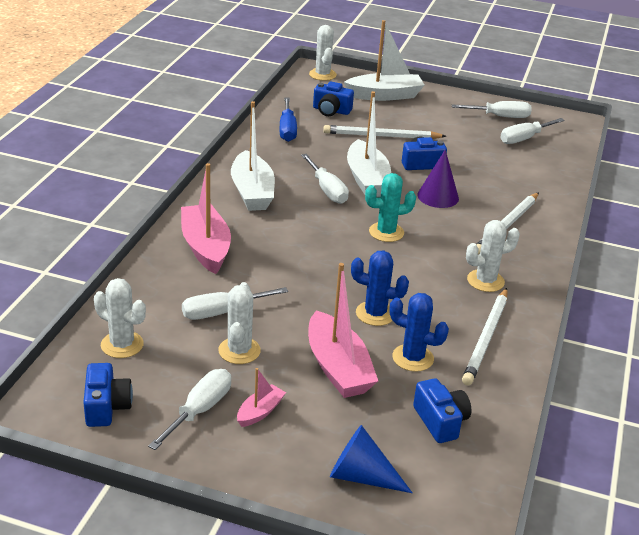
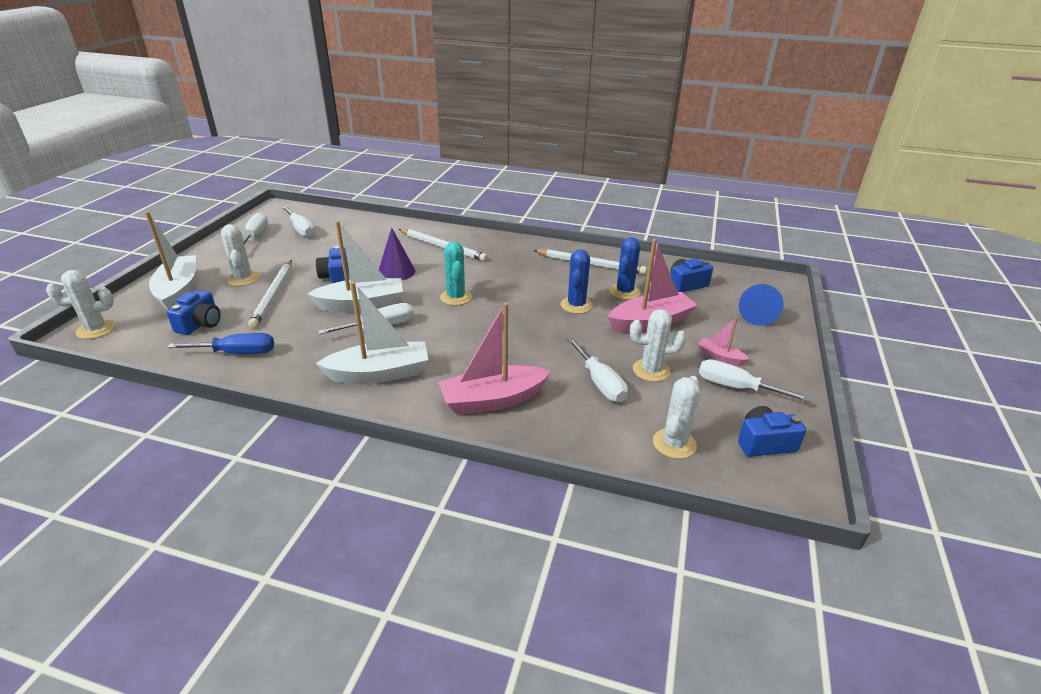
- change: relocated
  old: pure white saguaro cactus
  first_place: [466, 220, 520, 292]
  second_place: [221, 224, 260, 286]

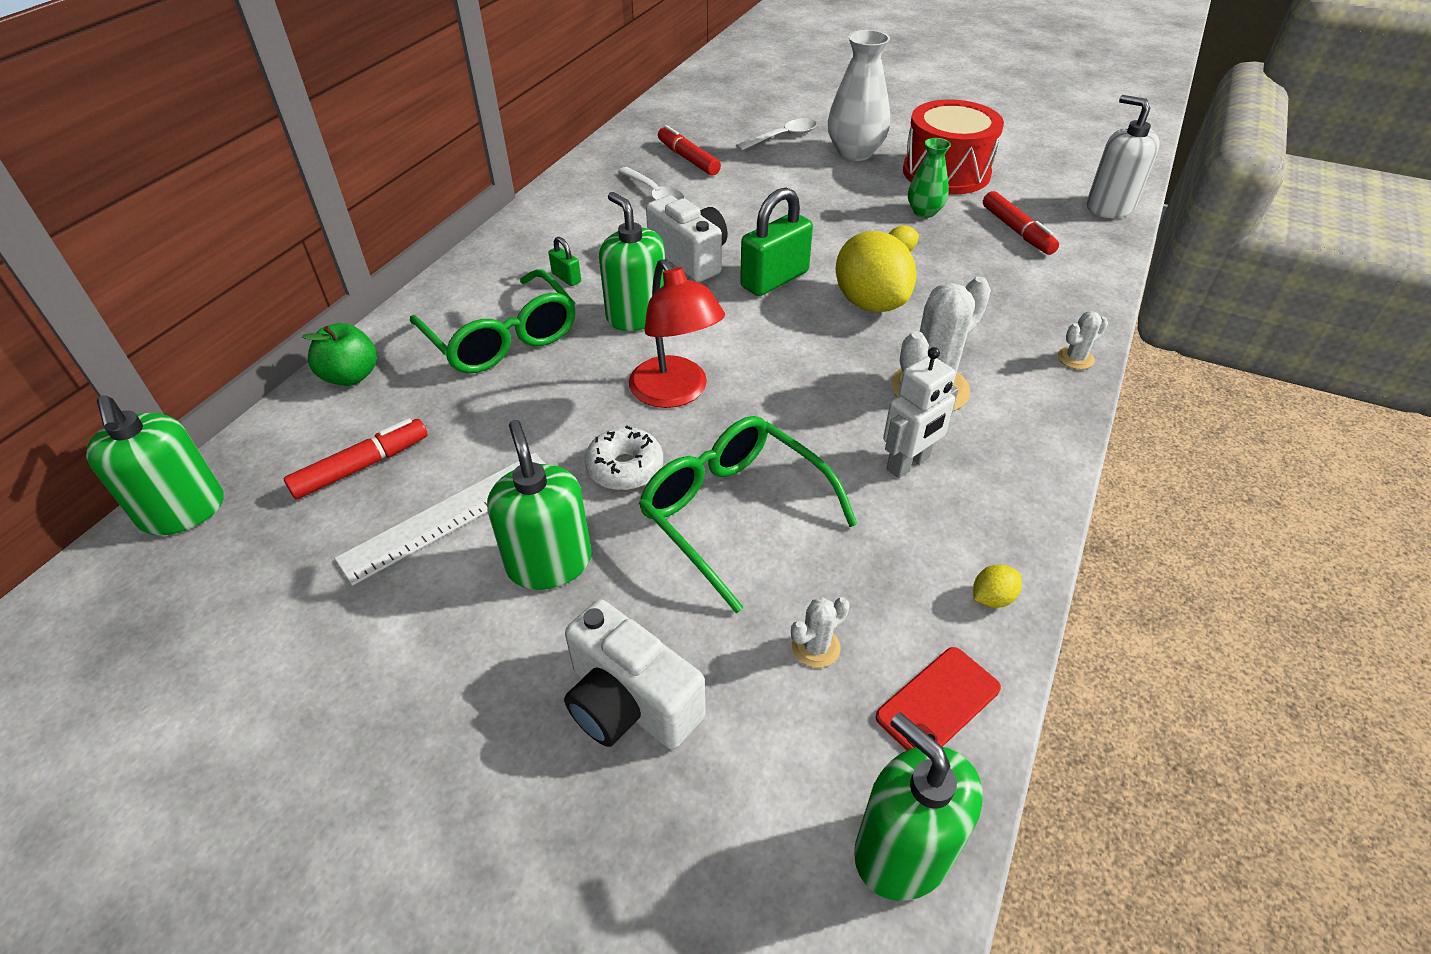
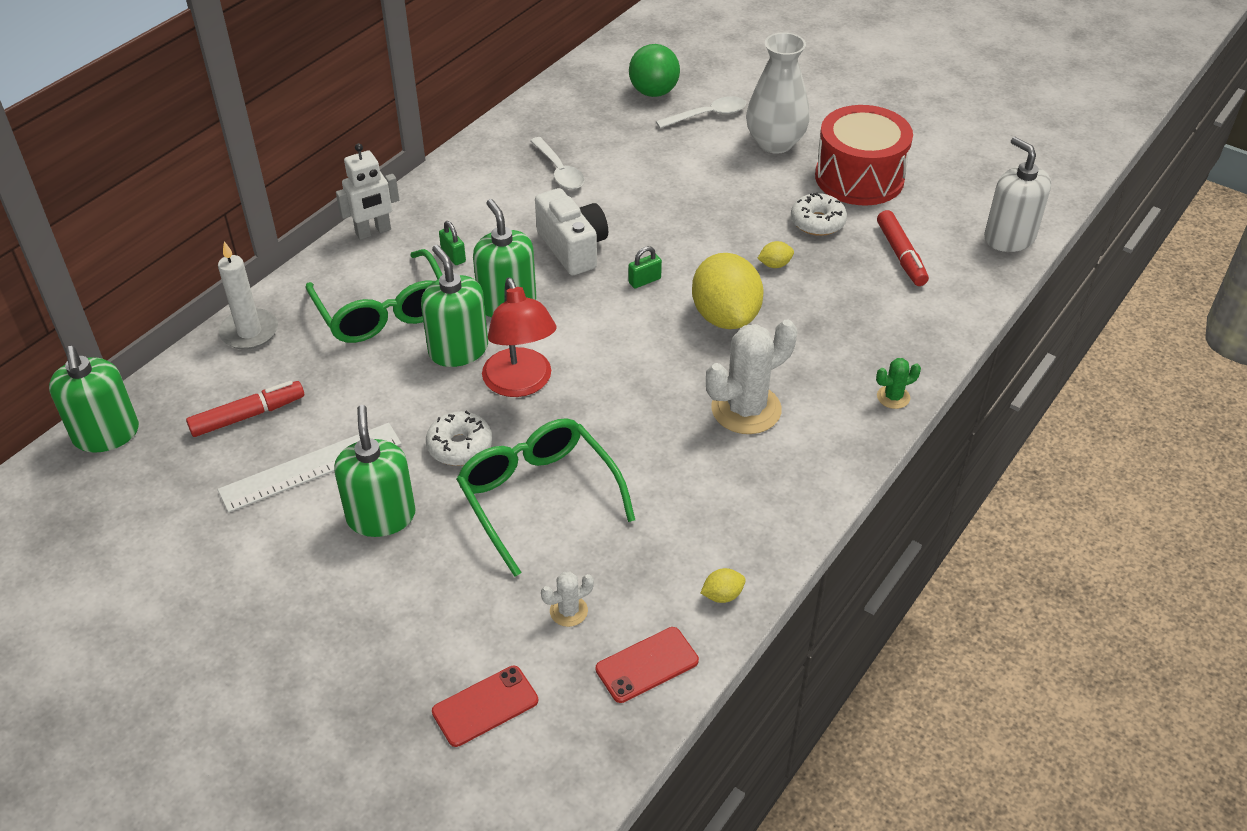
- change: exchanged
  old: leaf-green apple
  new: pure white candle
  first_place: [302, 323, 377, 386]
  second_place: [218, 241, 278, 350]
- change: missing
  old: pure white photo camera
  first_place: [564, 599, 705, 749]
- change: missing
  old: red marker pen
  first_place: [658, 125, 721, 175]
- change: size
  old: leaf-green padlock
  first_place: [740, 187, 813, 296]
  second_place: [628, 246, 662, 288]
  factor: 0.47
- change: relocated
  old: leaf-green soap dispenser
  first_place: [854, 712, 983, 901]
  second_place: [421, 245, 488, 367]
- change: relocated
  old: pure white robot
  first_place: [883, 347, 958, 478]
  second_place: [336, 143, 399, 240]
- change: exchanged
  old: leaf-green flower vase
  new: pure white glazed donut
  first_place: [908, 138, 951, 218]
  second_place: [791, 193, 847, 236]
- change: colour
  old: pure white saguaro cactus
  new: leaf-green saguaro cactus
  first_place: [1058, 311, 1108, 369]
  second_place: [876, 358, 921, 409]
- change: appeared
  new: red mobile phone
  second_place: [432, 666, 538, 747]
- change: appeared
  new: leaf-green play ball
  second_place: [629, 44, 680, 97]

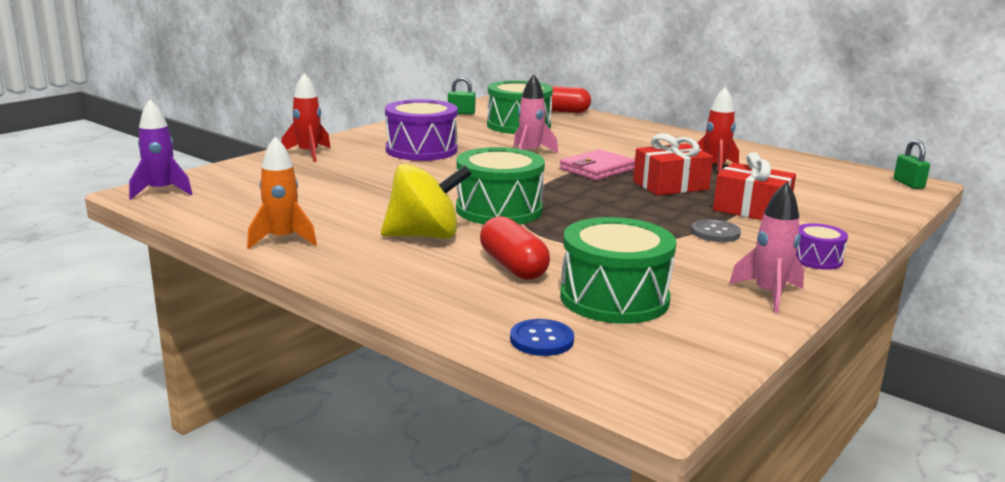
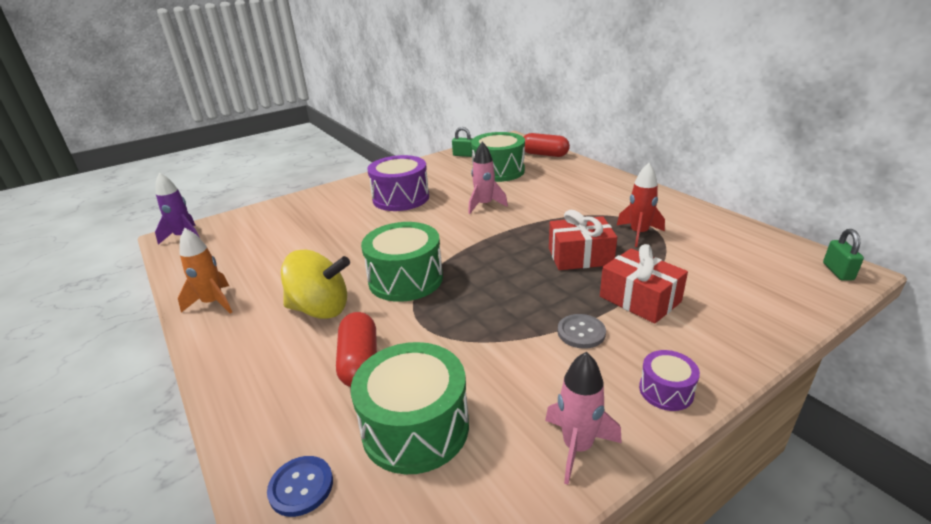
- change: missing
  old: red rocket
  first_place: [281, 73, 331, 162]
- change: missing
  old: rose-pink wallet
  first_place: [560, 149, 635, 181]

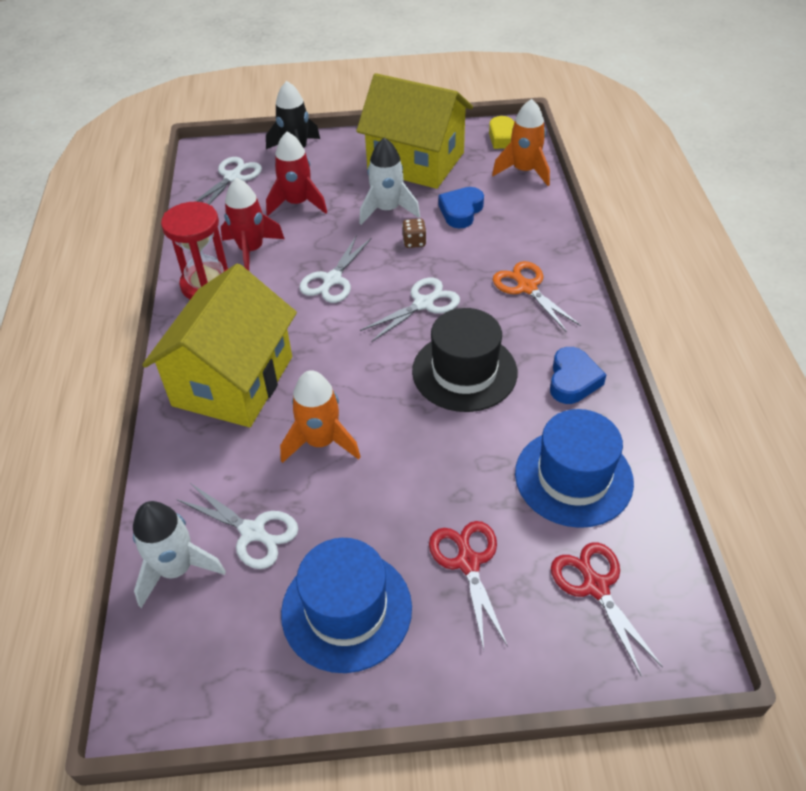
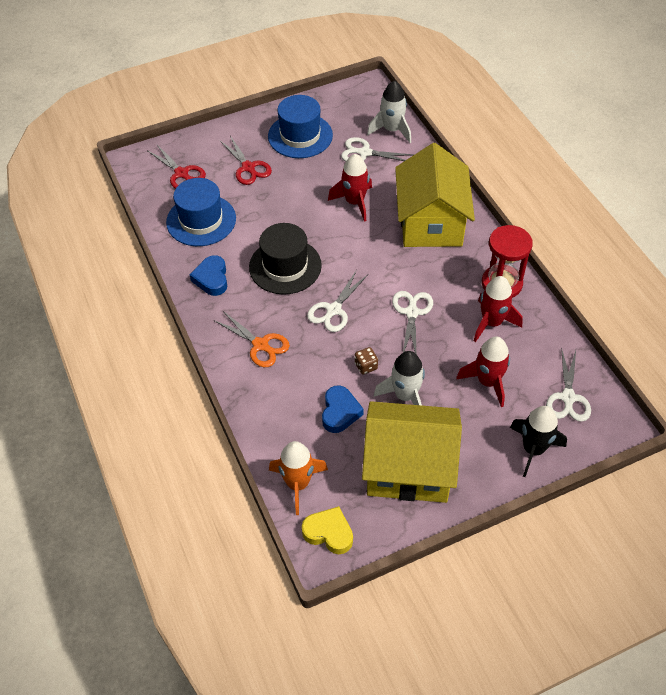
- change: colour
  old: orange-coloured rocket
  new: red rocket
  first_place: [280, 370, 360, 463]
  second_place: [328, 154, 372, 222]

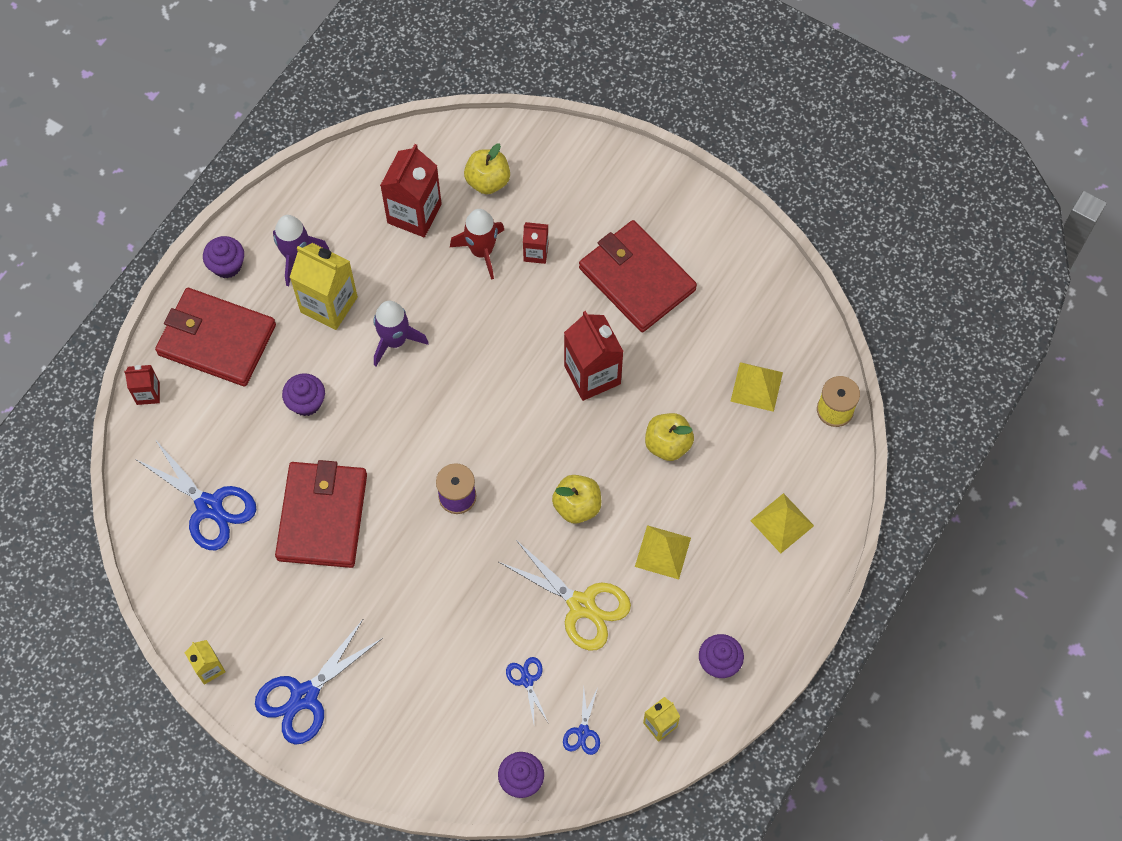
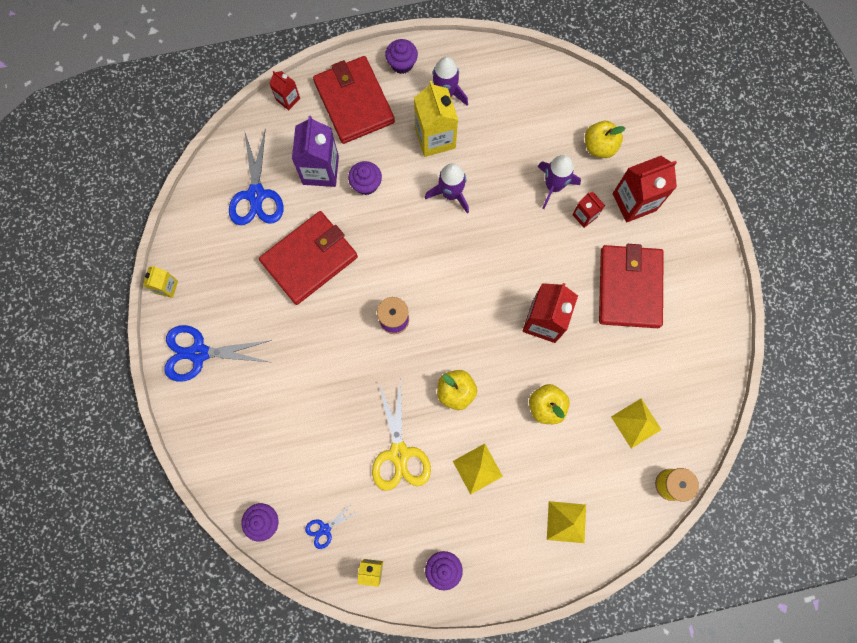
- change: relocated
  old: red juice carton
  first_place: [380, 144, 442, 237]
  second_place: [613, 156, 677, 223]
- change: colour
  old: red rocket
  new: violet rocket
  first_place: [450, 209, 504, 280]
  second_place: [537, 155, 581, 209]
- change: missing
  old: cobalt pair of scissors
  first_place: [506, 657, 548, 723]
- change: appeared
  new: violet juice carton
  second_place: [292, 116, 339, 187]

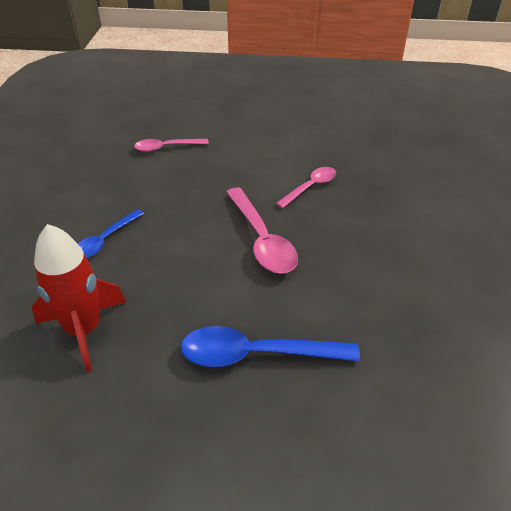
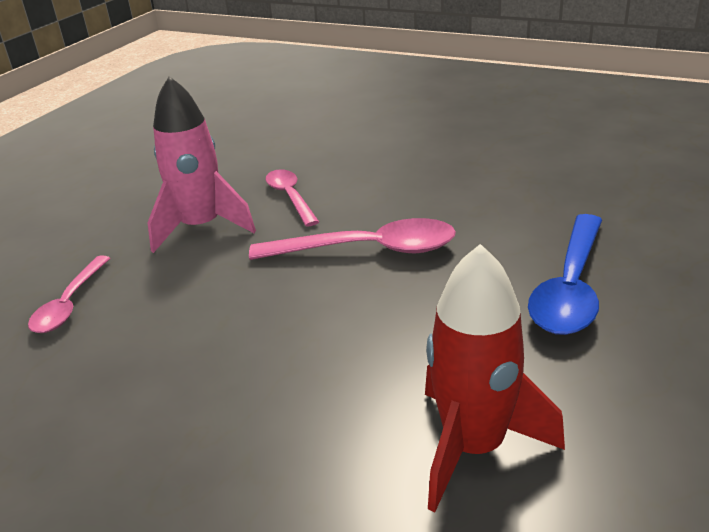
- change: missing
  old: cobalt spoon
  first_place: [78, 209, 144, 258]
- change: appeared
  new: rose-pink rocket
  second_place: [147, 76, 256, 253]

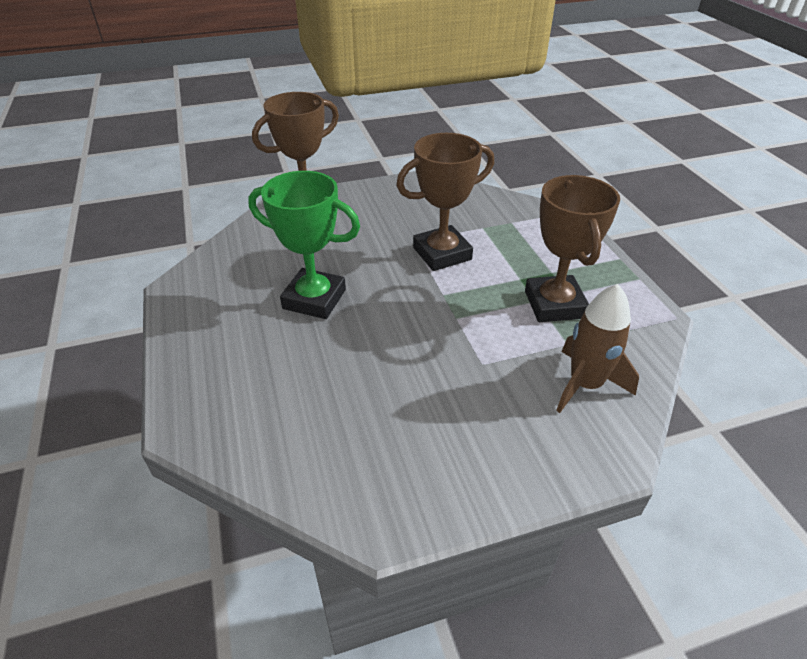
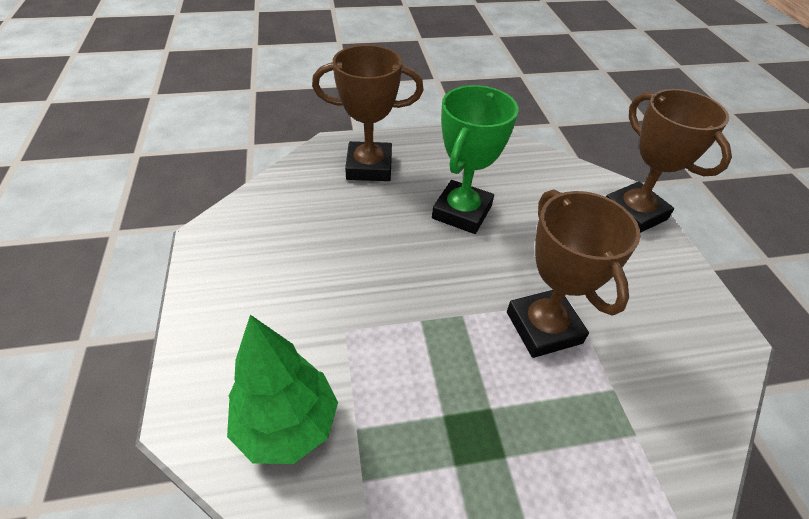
- change: relocated
  old: russet award cup
  first_place: [525, 175, 620, 322]
  second_place: [312, 45, 424, 181]
- change: exchanged
  old: russet rocket
  new: leaf-green tree
  first_place: [556, 284, 639, 413]
  second_place: [227, 315, 338, 464]

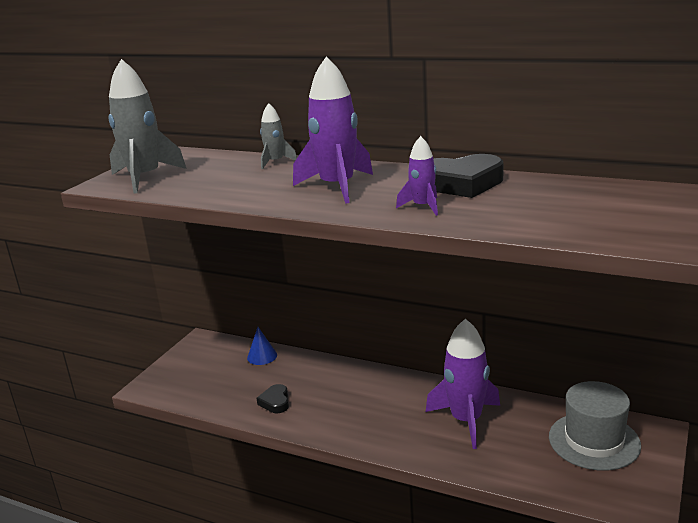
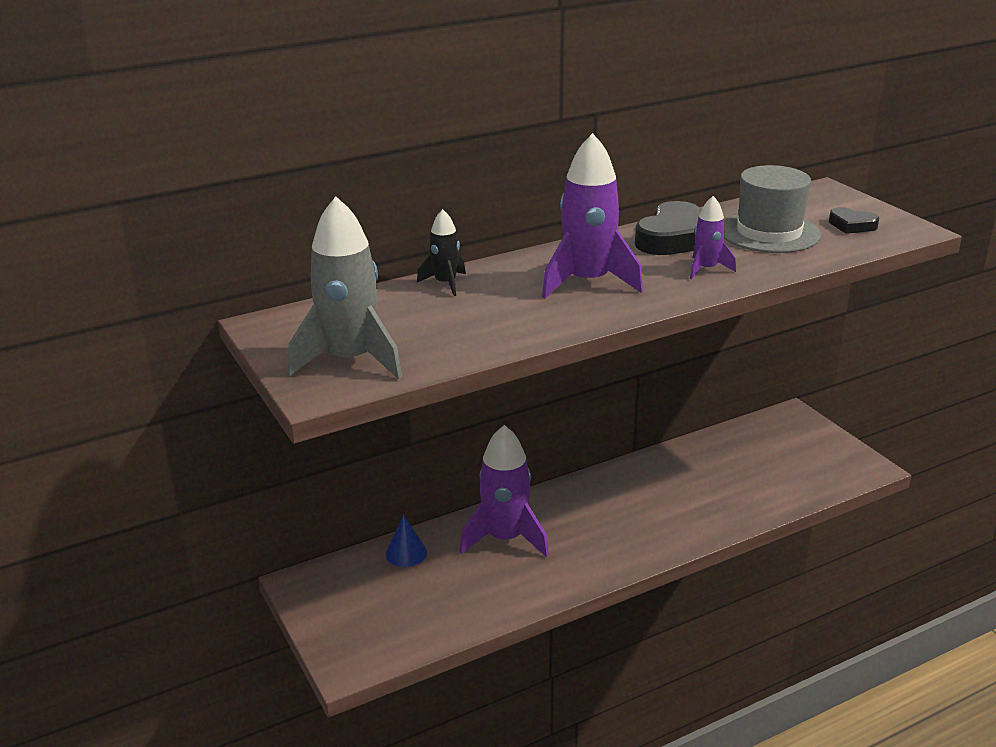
- change: relocated
  old: jet-black heart shape
  first_place: [256, 384, 289, 413]
  second_place: [829, 207, 879, 234]
- change: colour
  old: ash-grey rocket
  new: jet-black rocket
  first_place: [260, 103, 297, 169]
  second_place: [417, 209, 466, 296]
- change: relocated
  old: violet rocket
  first_place: [426, 319, 500, 449]
  second_place: [459, 425, 549, 557]
- change: relocated
  old: ash-grey tall hat
  first_place: [549, 381, 641, 471]
  second_place: [724, 165, 821, 253]

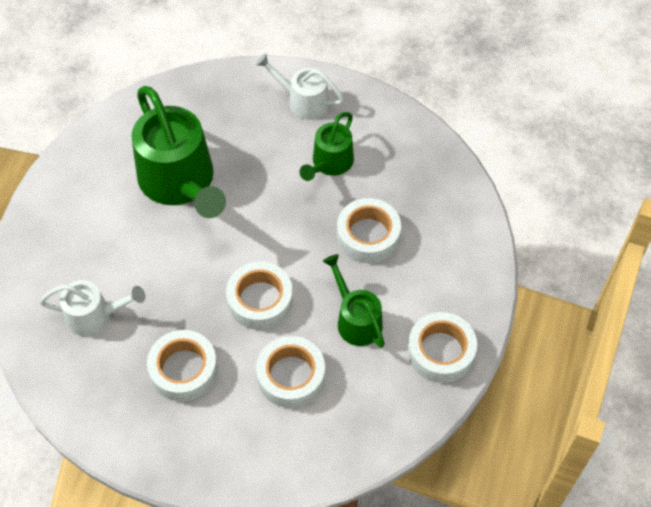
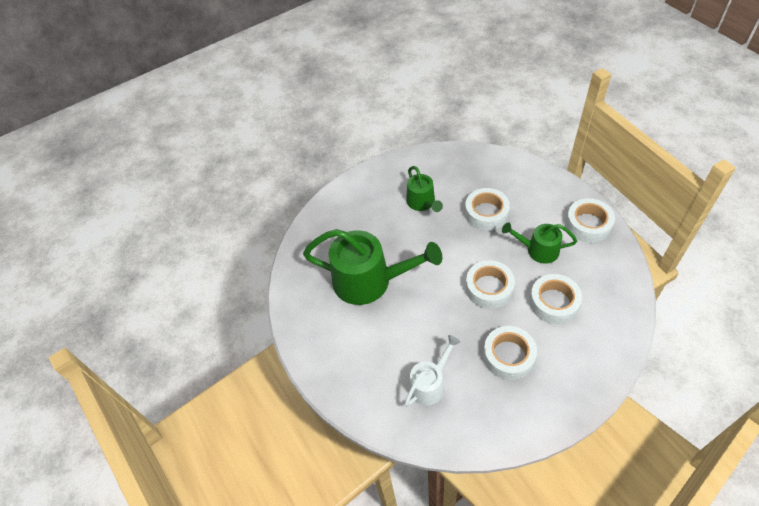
- change: missing
  old: pure white sprinkling can
  first_place: [256, 53, 344, 120]

